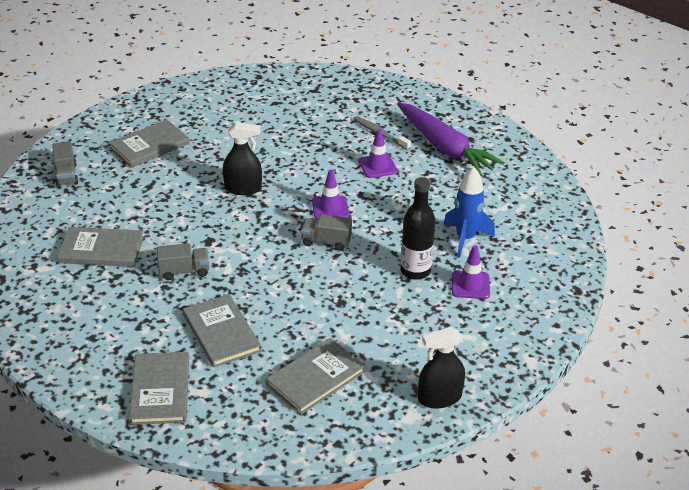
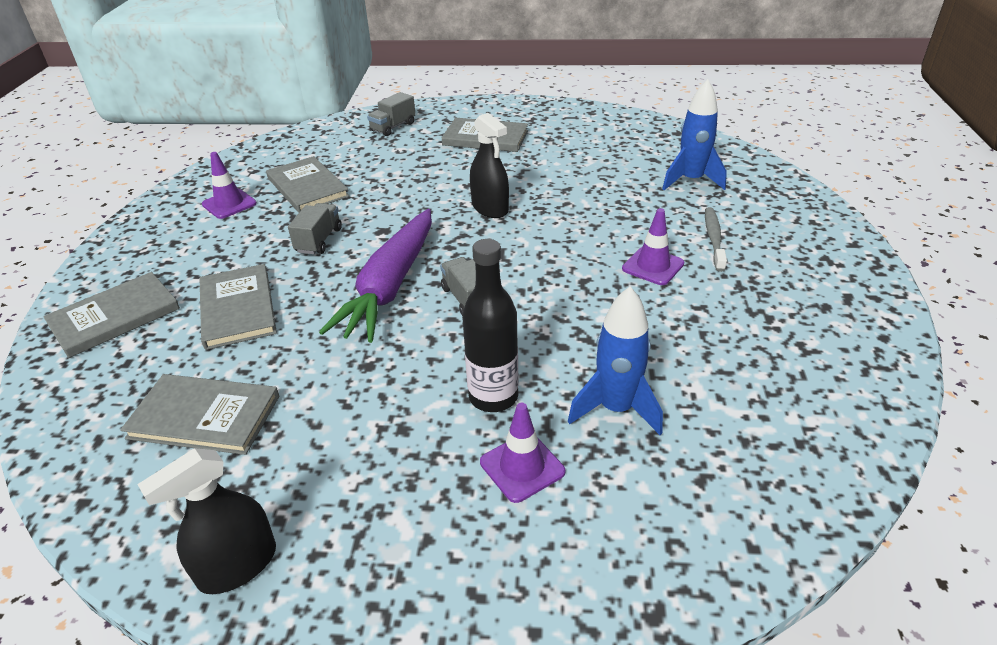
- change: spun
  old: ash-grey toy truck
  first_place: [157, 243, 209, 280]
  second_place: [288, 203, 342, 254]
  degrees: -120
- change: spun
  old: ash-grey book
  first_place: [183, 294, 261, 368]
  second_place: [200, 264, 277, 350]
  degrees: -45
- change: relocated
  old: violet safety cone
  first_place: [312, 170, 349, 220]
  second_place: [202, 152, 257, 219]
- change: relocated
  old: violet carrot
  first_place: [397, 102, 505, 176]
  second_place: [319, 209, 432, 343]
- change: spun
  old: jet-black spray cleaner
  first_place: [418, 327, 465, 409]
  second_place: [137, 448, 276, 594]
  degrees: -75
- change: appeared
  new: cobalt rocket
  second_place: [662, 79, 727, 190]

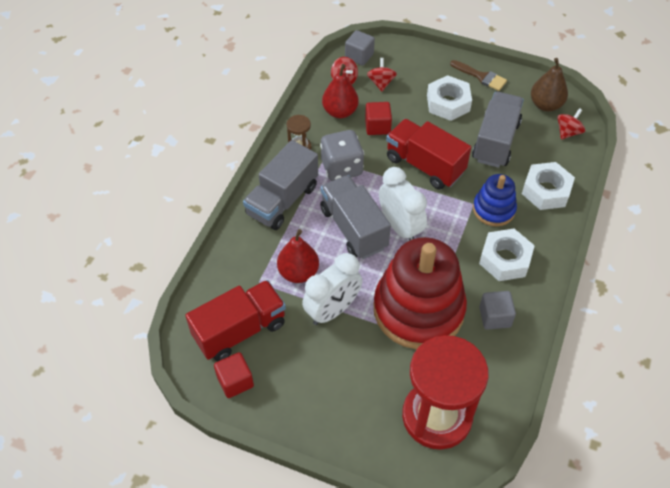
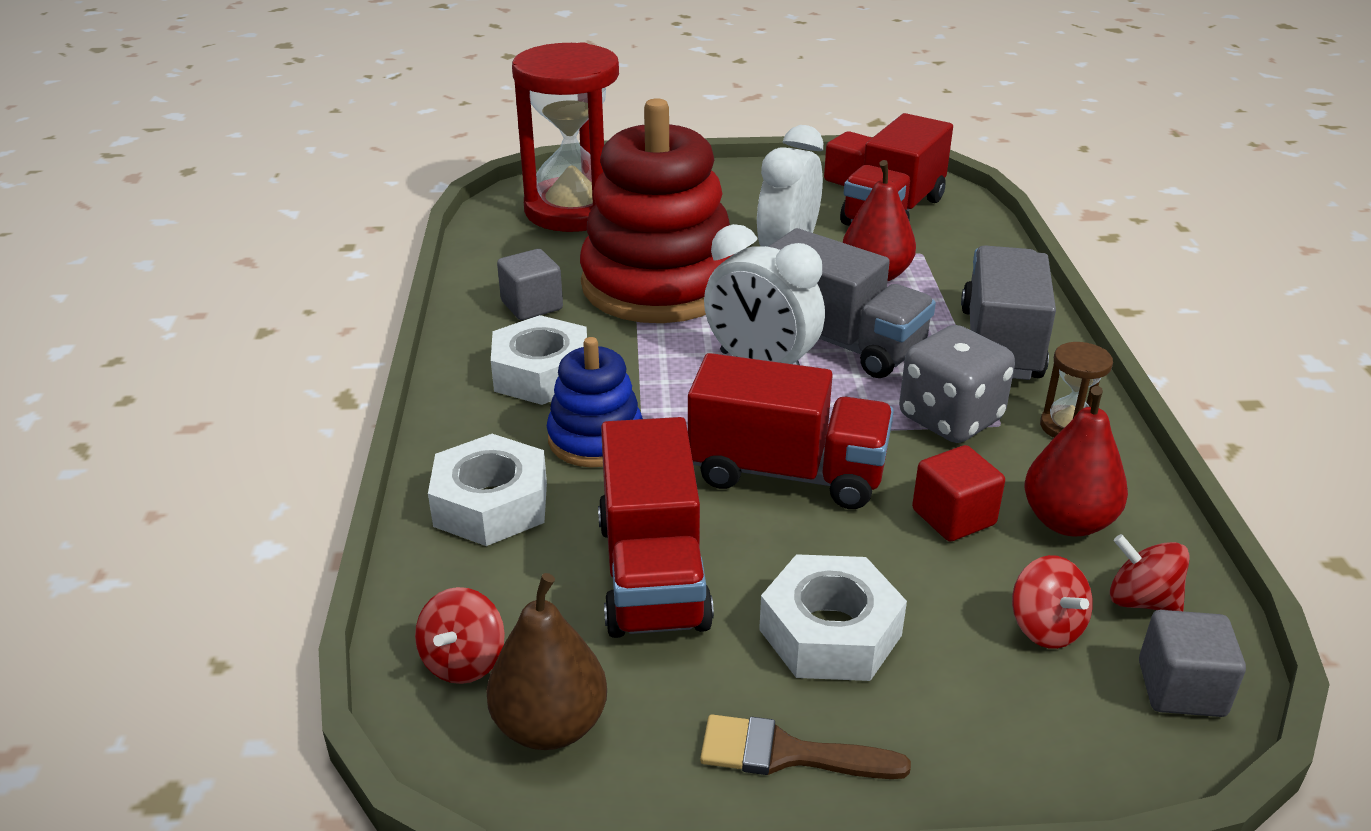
- change: colour
  old: ash-grey toy truck
  new: red toy truck
  first_place: [472, 92, 524, 168]
  second_place: [598, 417, 714, 638]

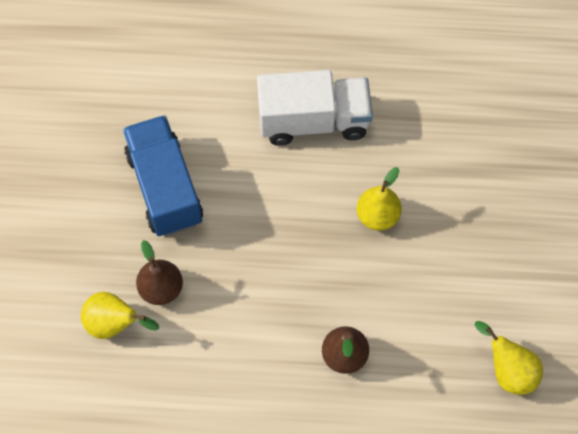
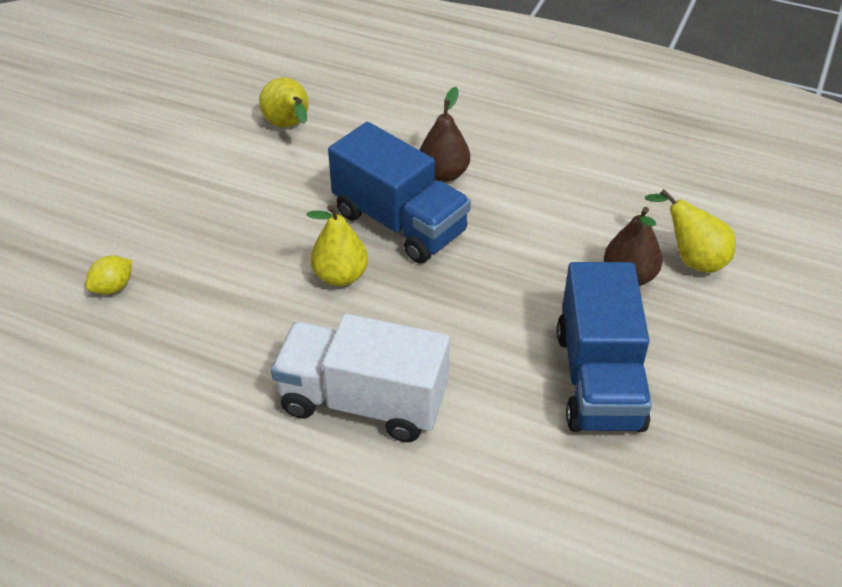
- change: appeared
  new: golden lemon
  second_place: [86, 255, 132, 295]
- change: appeared
  new: cobalt toy truck
  second_place: [328, 122, 471, 263]

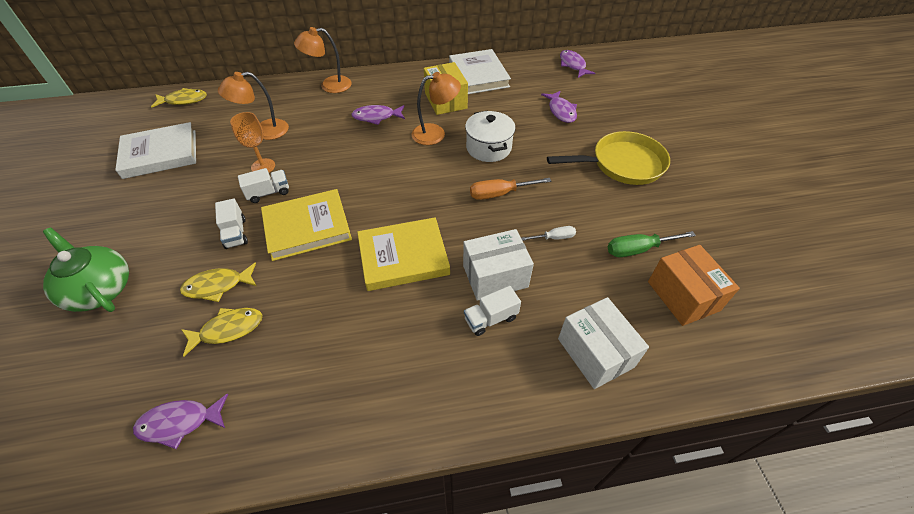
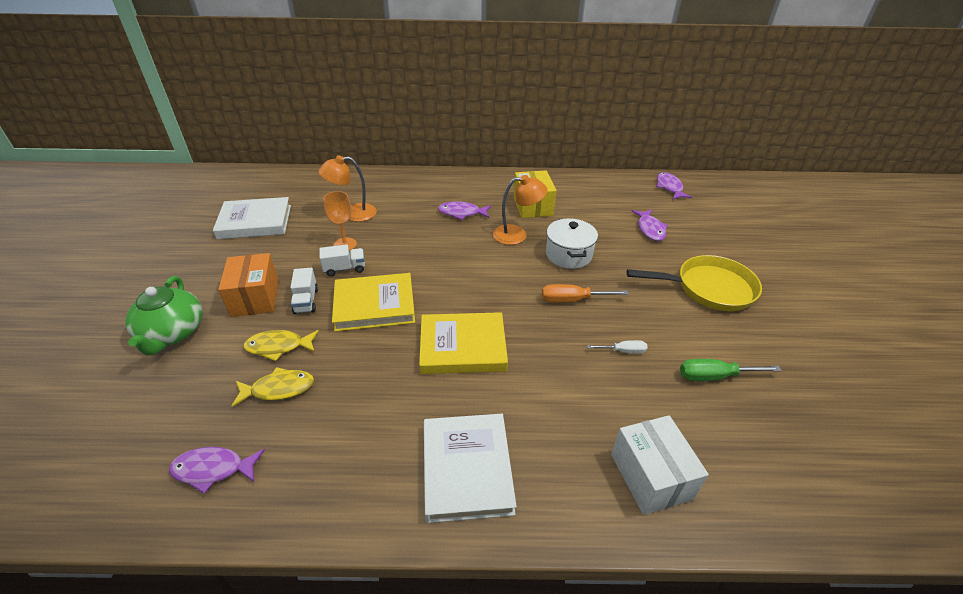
- change: spun
  old: leaf-green china teapot
  first_place: [43, 228, 129, 312]
  second_place: [125, 276, 203, 356]
  degrees: -150
- change: missing
  old: golden toy fish
  first_place: [151, 88, 207, 107]
- change: missing
  old: orange-coloured reading lamp
  first_place: [294, 27, 352, 93]
- change: relocated
  old: pure white book
  first_place: [449, 49, 511, 94]
  second_place: [424, 414, 517, 523]
- change: missing
  old: pure white parcel
  first_place: [463, 229, 534, 301]
- change: missing
  old: pure white toy truck
  first_place: [464, 286, 521, 336]
- change: relocated
  old: orange-coloured parcel
  first_place: [648, 245, 740, 326]
  second_place: [218, 253, 279, 317]

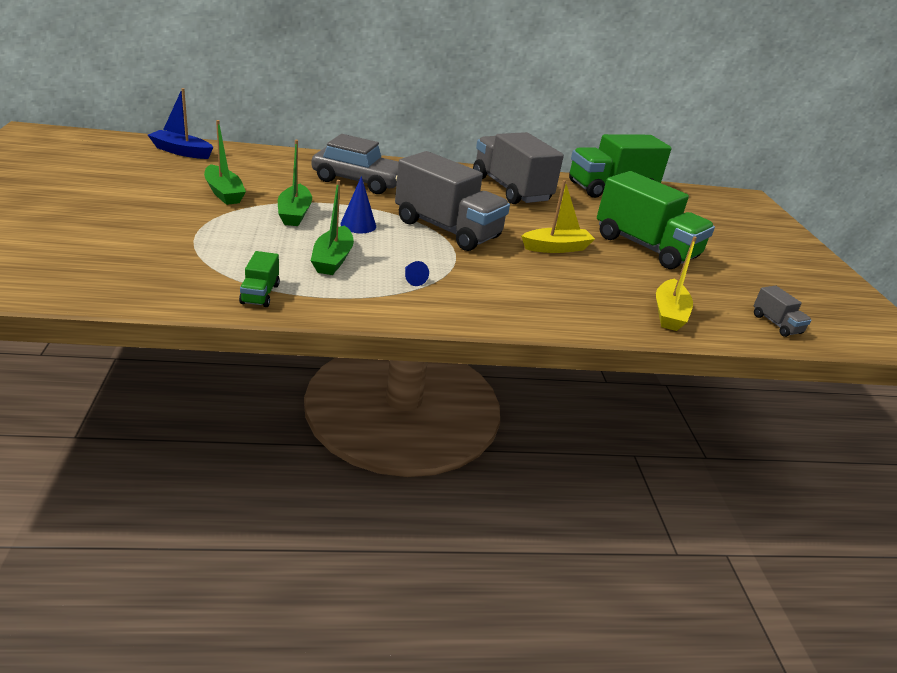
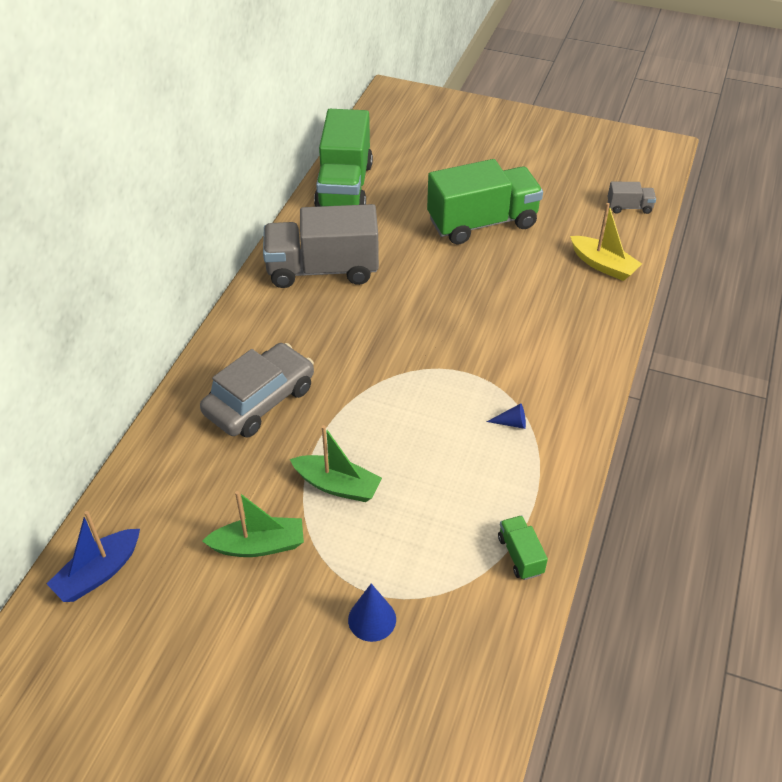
- change: spun
  old: leaf-green toy truck
  first_place: [239, 251, 280, 307]
  second_place: [498, 515, 548, 580]
  degrees: -135
- change: missing
  old: leaf-green toy boat
  first_place: [311, 180, 354, 275]
- change: relocated
  old: cobalt cone
  first_place: [340, 176, 376, 233]
  second_place: [348, 584, 396, 642]
- change: missing
  old: ash-grey toy truck
  first_place: [395, 151, 510, 251]
- change: missing
  old: golden toy boat
  first_place: [521, 180, 595, 253]

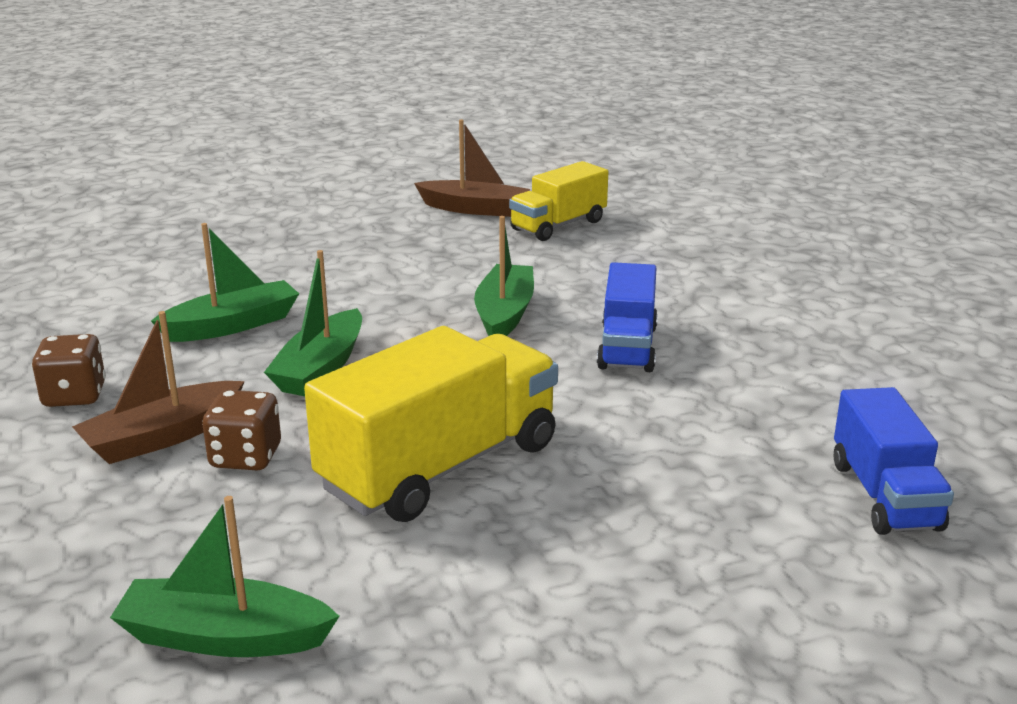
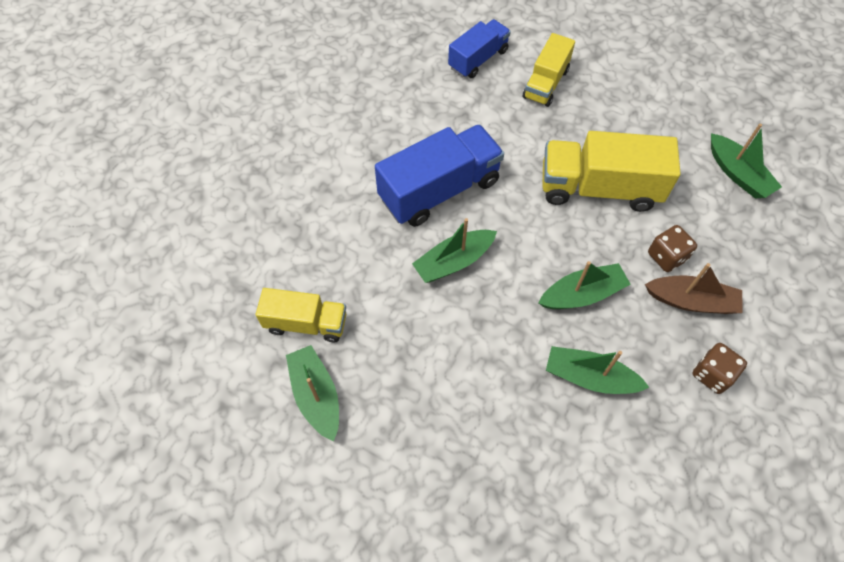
- change: colour
  old: russet toy boat
  new: leaf-green toy boat
  first_place: [414, 119, 530, 217]
  second_place: [286, 345, 339, 441]
- change: size
  old: cobalt toy truck
  first_place: [597, 262, 658, 372]
  second_place: [375, 124, 504, 227]
  factor: 1.64
- change: appeared
  new: golden toy truck
  second_place: [523, 33, 575, 107]

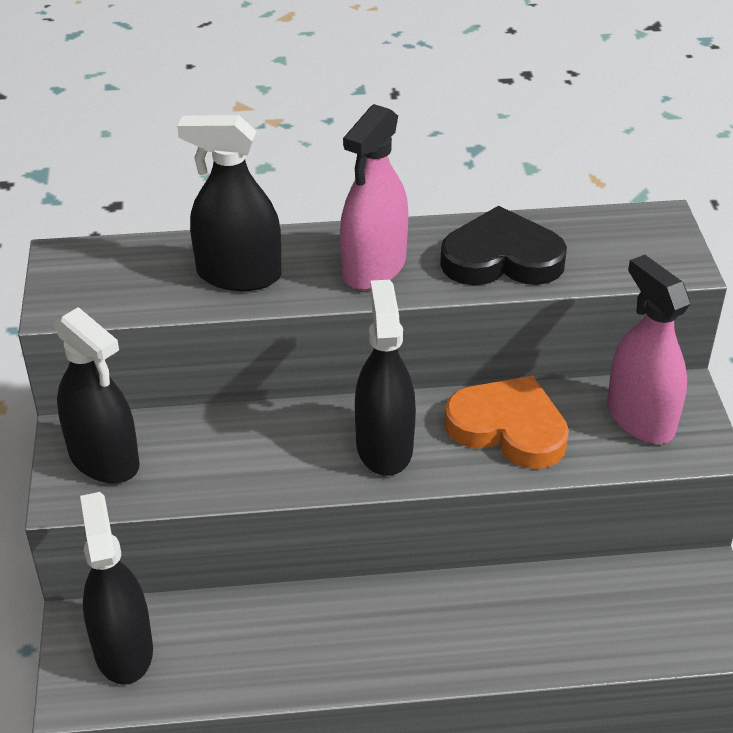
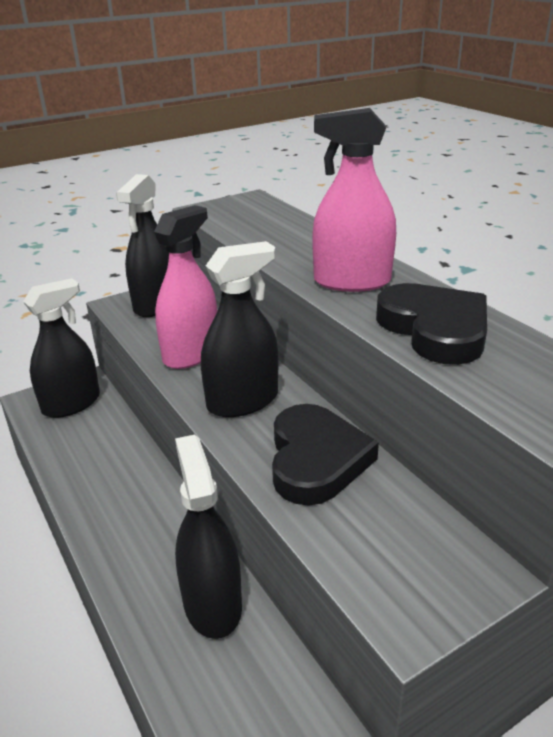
- change: relocated
  old: jet-black spray cleaner
  first_place: [177, 115, 281, 291]
  second_place: [175, 435, 242, 639]
- change: colour
  old: orange-coloured heart shape
  new: jet-black heart shape
  first_place: [444, 376, 569, 469]
  second_place: [272, 404, 379, 506]
- change: relocated
  old: rose-pink spray cleaner
  first_place: [607, 255, 690, 444]
  second_place: [154, 205, 217, 369]

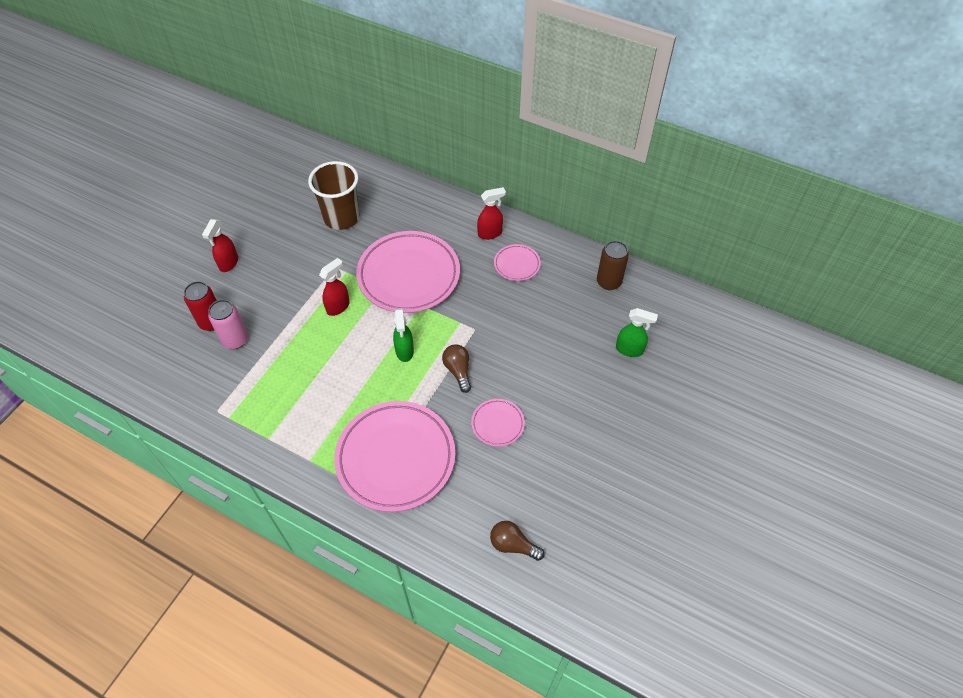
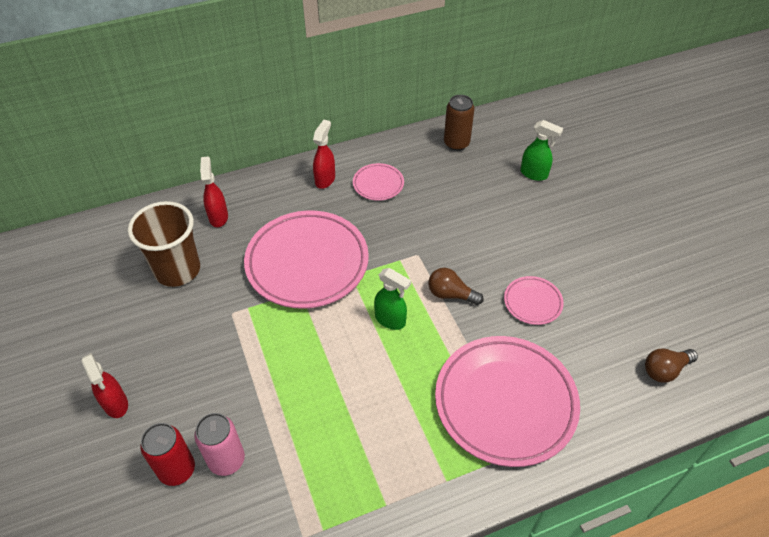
- change: relocated
  old: red spray cleaner
  first_place: [319, 258, 350, 316]
  second_place: [200, 157, 228, 227]
- change: spun
  old: leaf-green spray cleaner
  first_place: [616, 308, 658, 357]
  second_place: [520, 120, 563, 181]
  degrees: 60

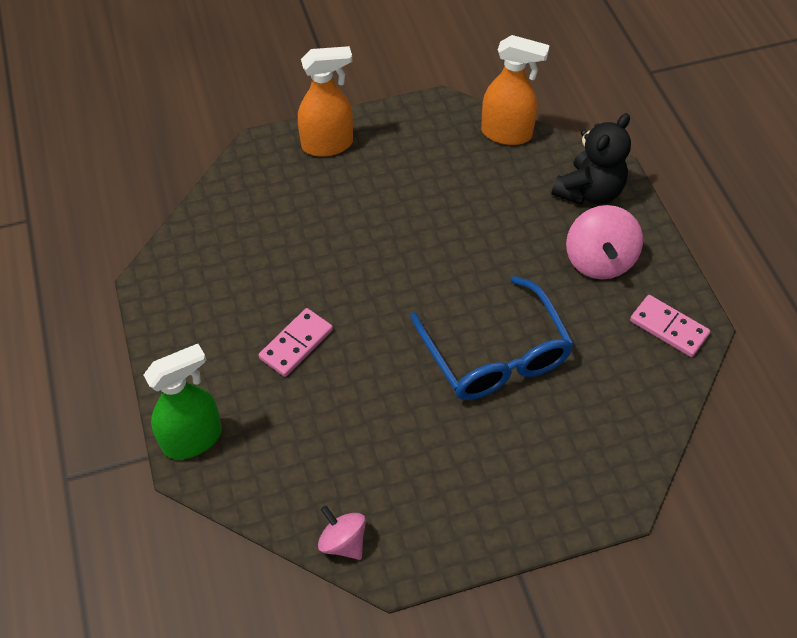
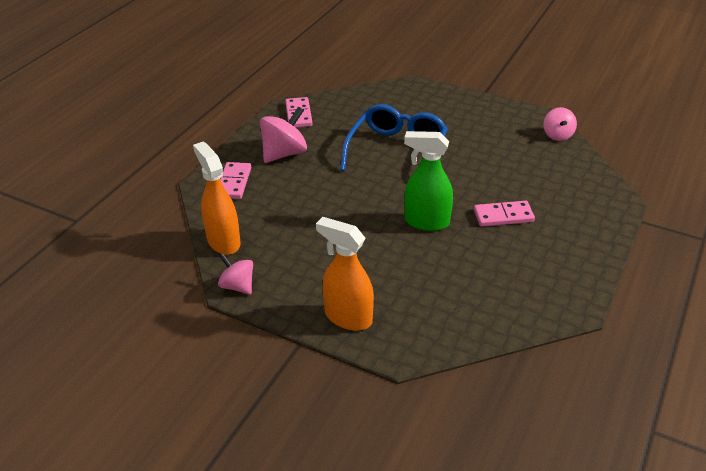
- change: relocated
  old: leaf-green spray cleaner
  first_place: [143, 344, 222, 459]
  second_place: [404, 131, 453, 231]
- change: exchanged
  old: jet-black teddy bear
  new: rose-pink domino tile
  first_place: [552, 113, 631, 205]
  second_place: [220, 162, 251, 199]
- change: appeared
  new: rose-pink spinning top
  second_place: [218, 253, 253, 295]

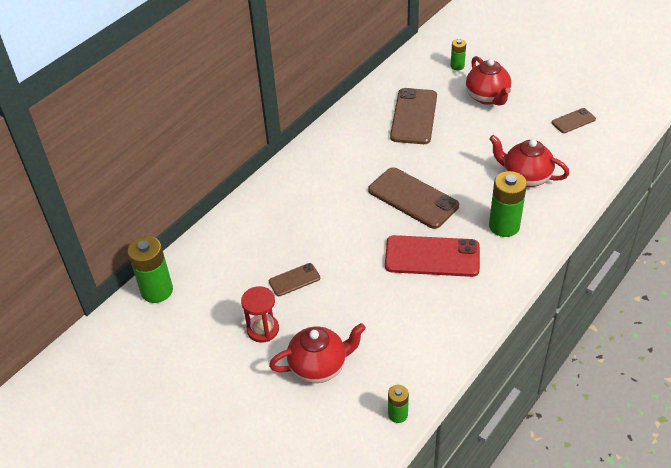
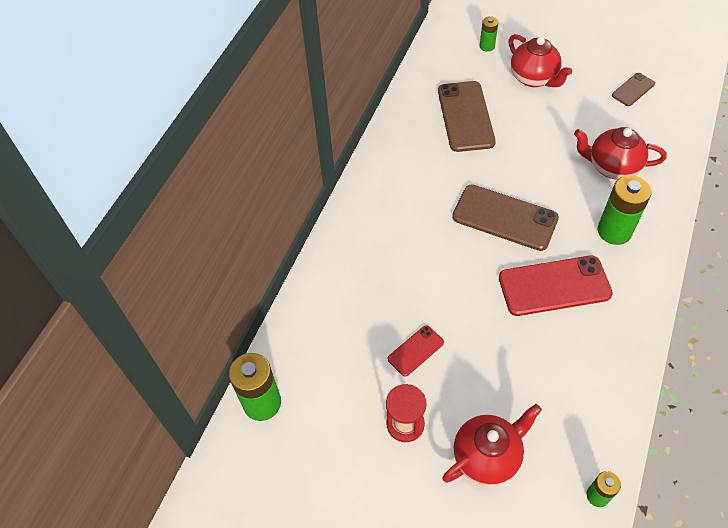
- change: colour
  old: russet mobile phone
  new: red mobile phone
  first_place: [269, 263, 320, 296]
  second_place: [388, 325, 444, 377]

